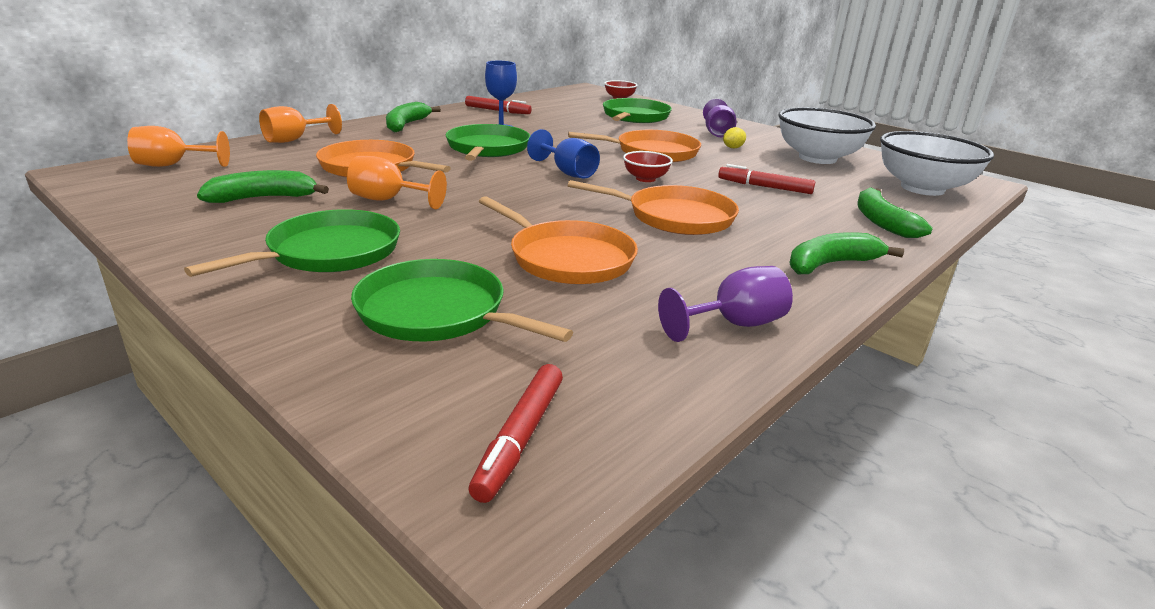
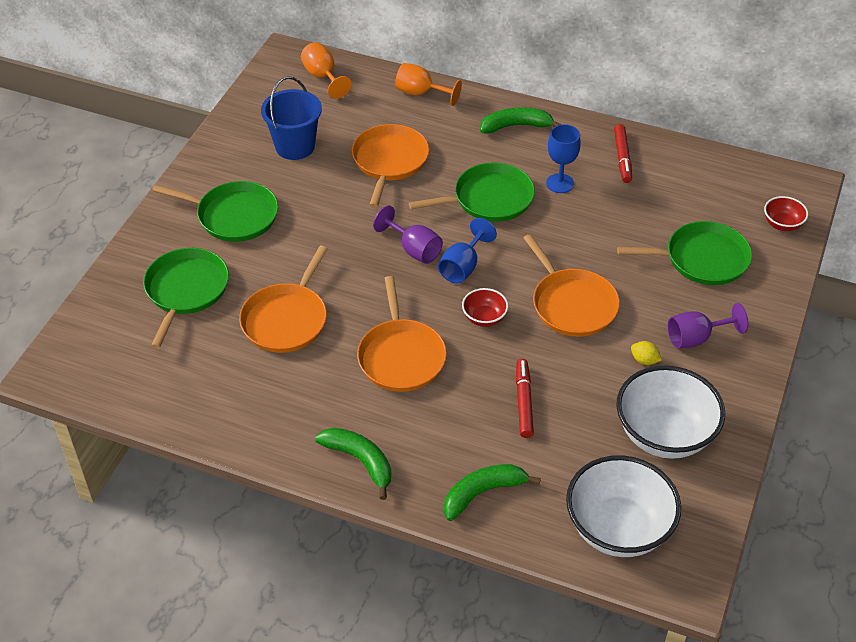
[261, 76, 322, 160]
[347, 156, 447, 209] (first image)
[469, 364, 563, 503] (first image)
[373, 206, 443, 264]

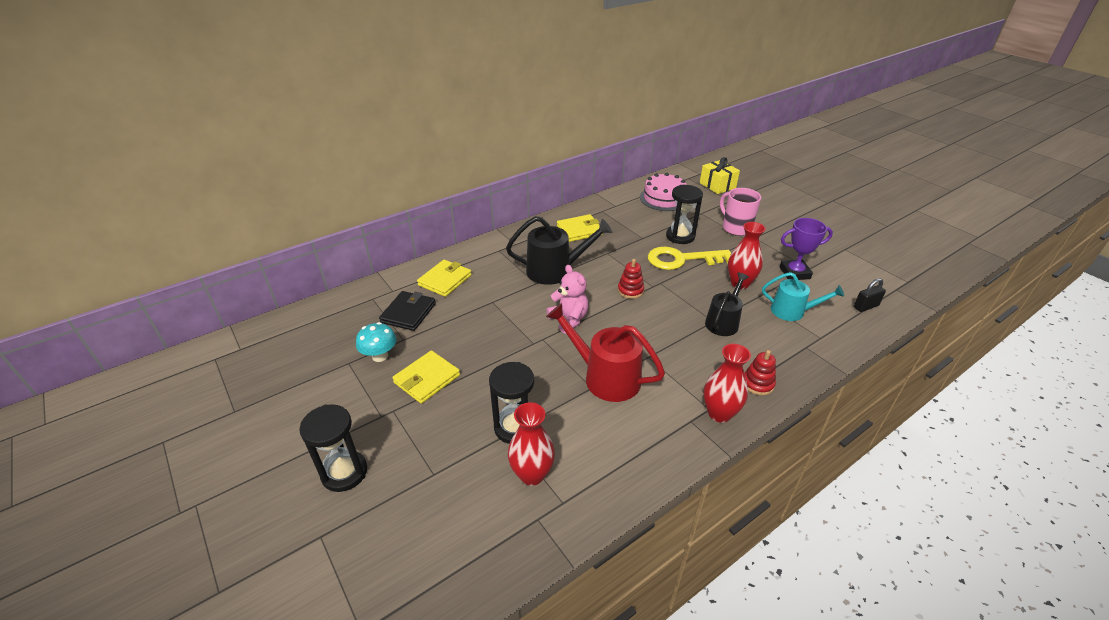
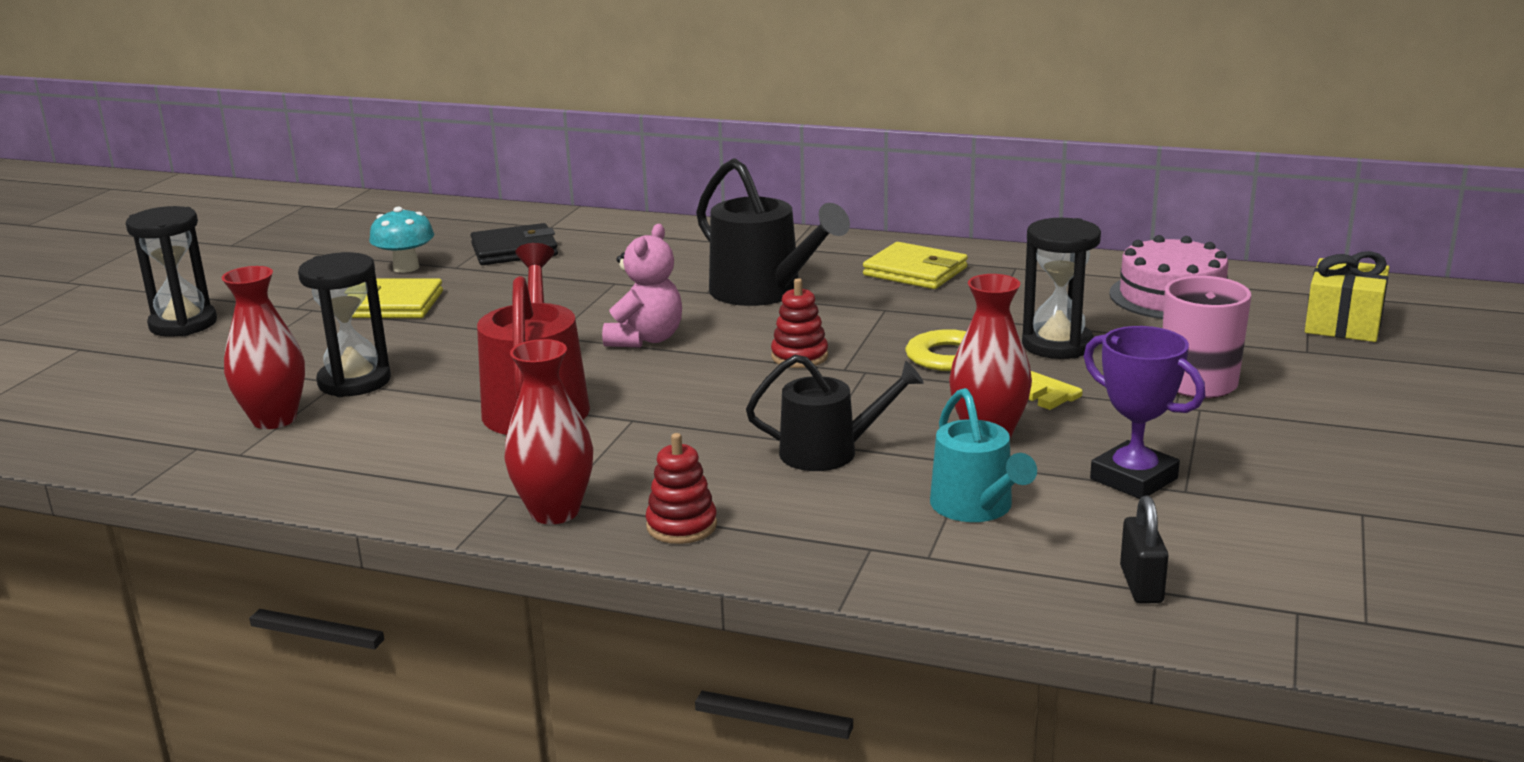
[417, 260, 472, 297] (first image)
[1120, 496, 1169, 604]

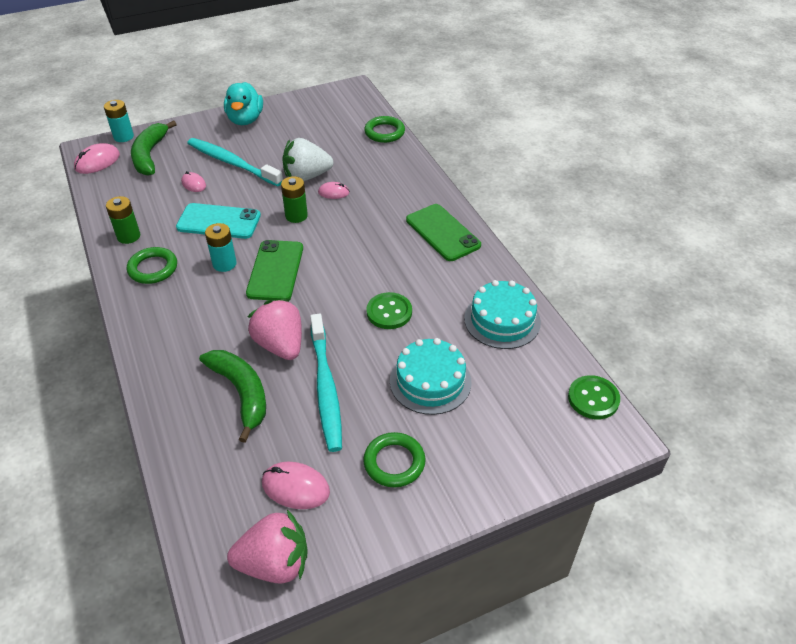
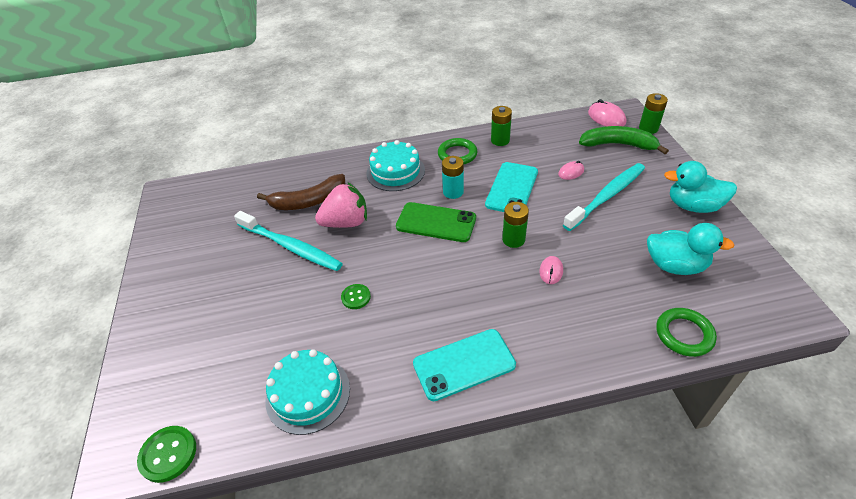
[639, 93, 668, 134]
[257, 174, 346, 210]
[227, 510, 308, 584] (first image)
[262, 462, 330, 509] (first image)
[282, 138, 333, 181] (first image)
[234, 211, 343, 271]
[363, 432, 426, 488] (first image)
[341, 284, 371, 309]
[366, 140, 425, 191]
[413, 329, 516, 401]
[647, 223, 734, 275]

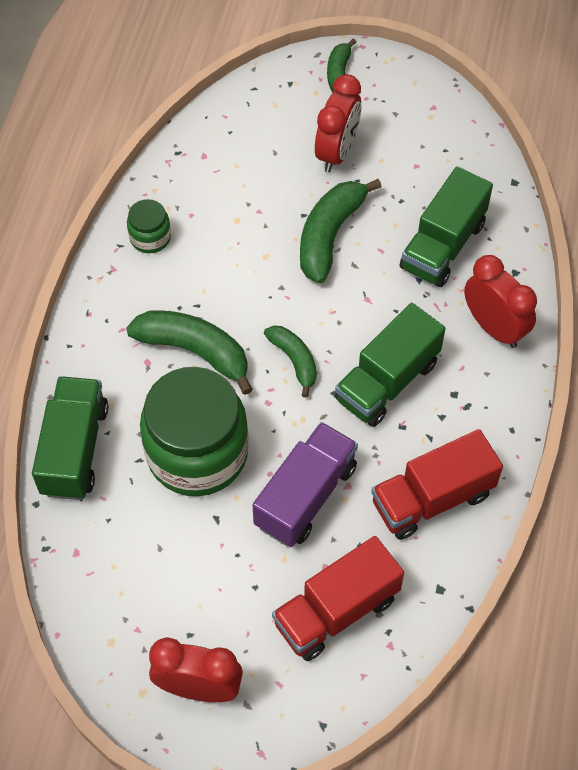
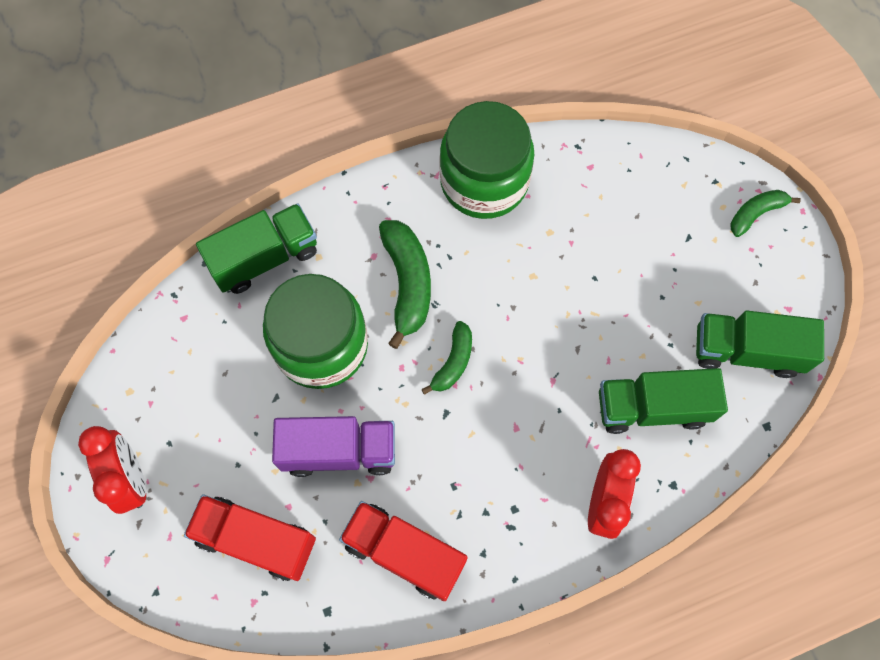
[440, 101, 534, 219]
[300, 179, 382, 283] (first image)
[315, 74, 361, 172] (first image)
[696, 311, 824, 378]

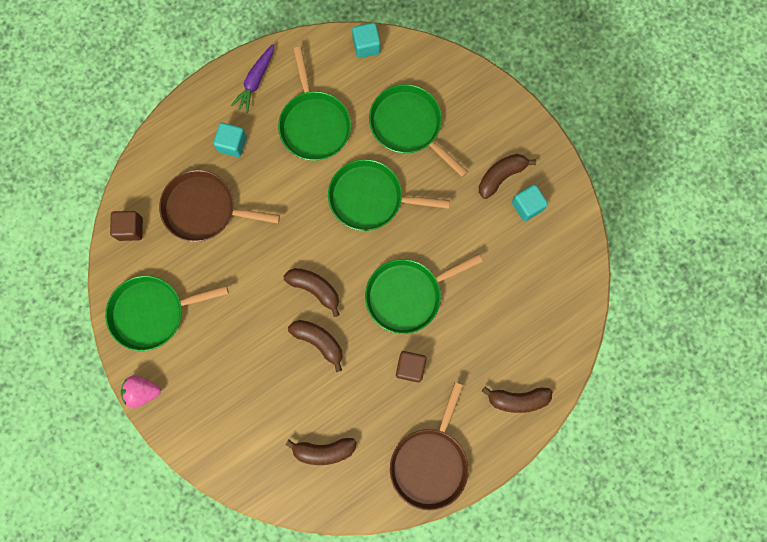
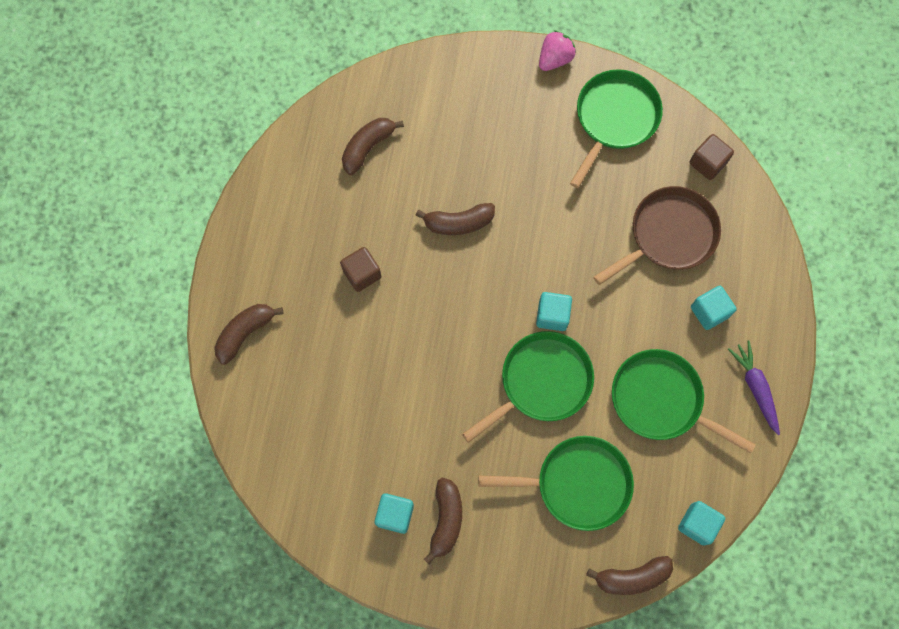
[586, 556, 673, 595]
[365, 254, 483, 334] (first image)
[390, 382, 469, 510] (first image)
[536, 292, 572, 331]

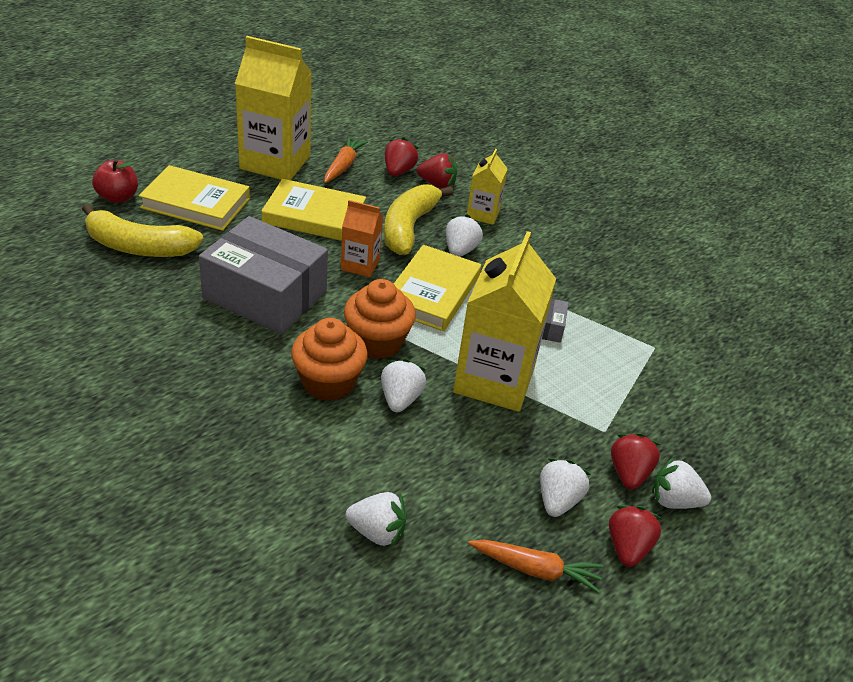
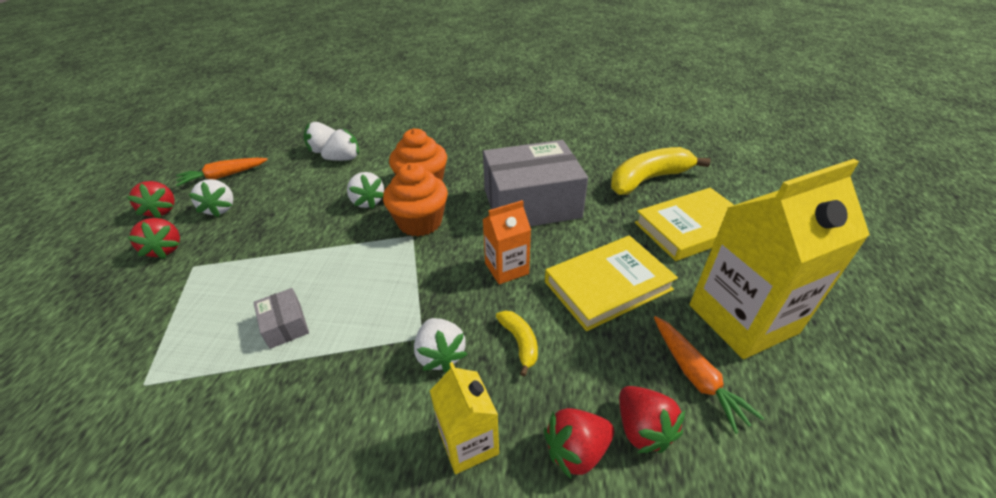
[92, 159, 138, 203] (first image)
[496, 310, 538, 377]
[394, 245, 481, 331] (first image)
[453, 231, 556, 412] (first image)
[321, 129, 359, 161]

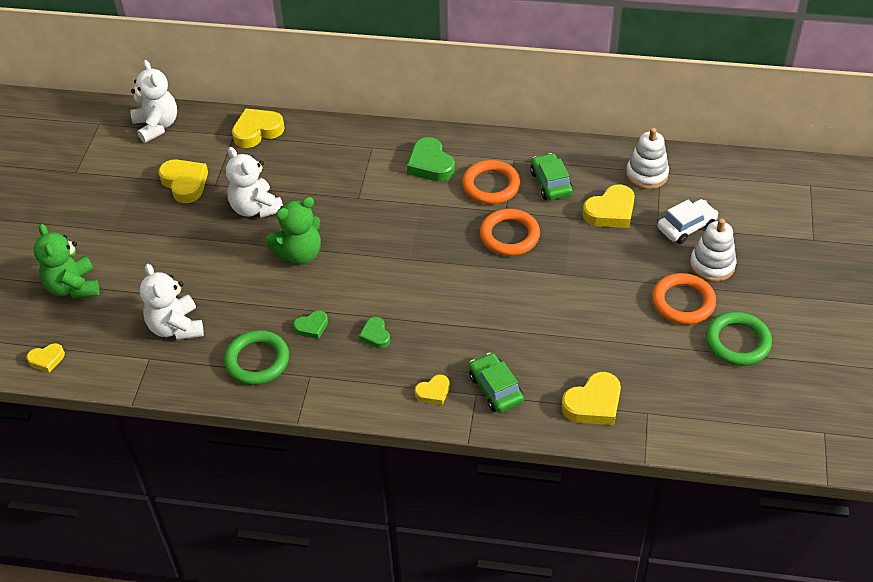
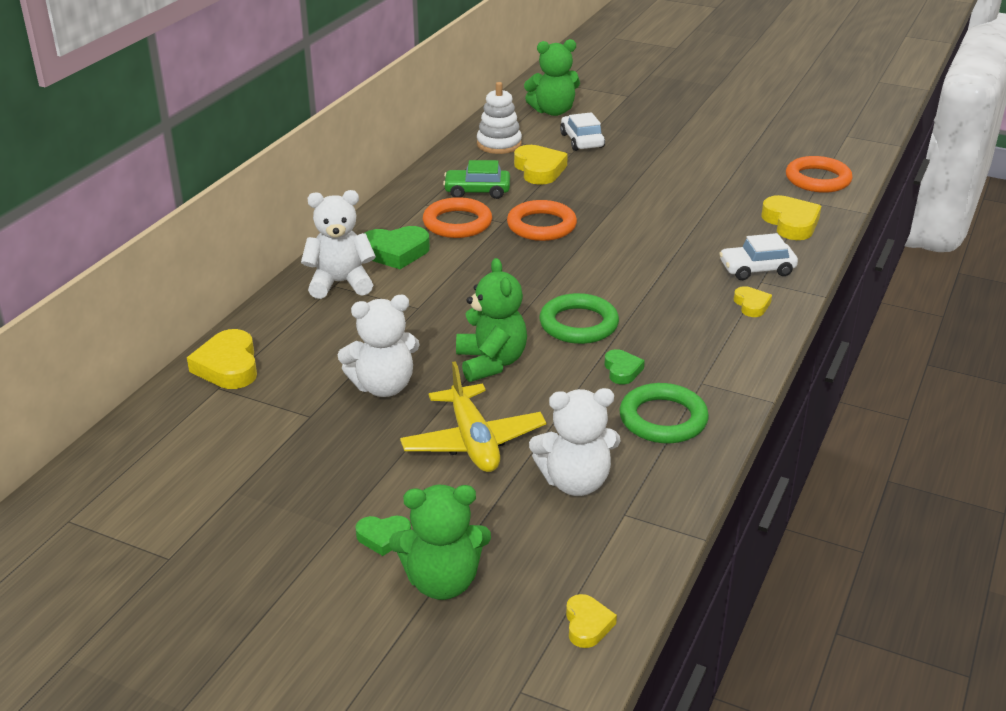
[301, 190, 376, 299]
[158, 159, 208, 203] (first image)
[355, 516, 411, 556]
[719, 233, 798, 280]
[786, 156, 853, 193]
[690, 219, 737, 282] (first image)
[539, 293, 619, 344]
[400, 361, 546, 472]
[524, 39, 580, 116]

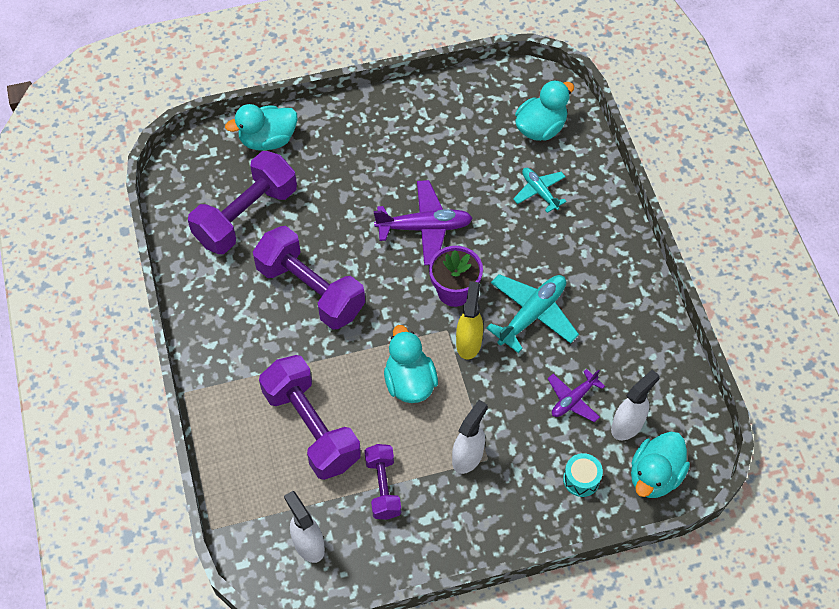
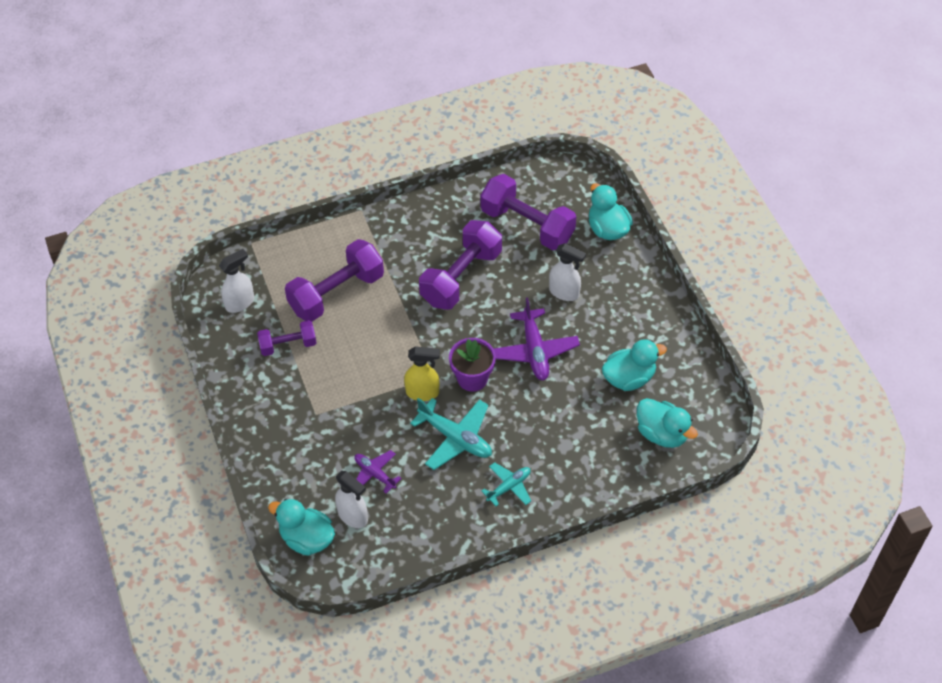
[602, 339, 667, 391]
[549, 243, 586, 301]
[482, 462, 531, 506]
[563, 453, 603, 497] (first image)

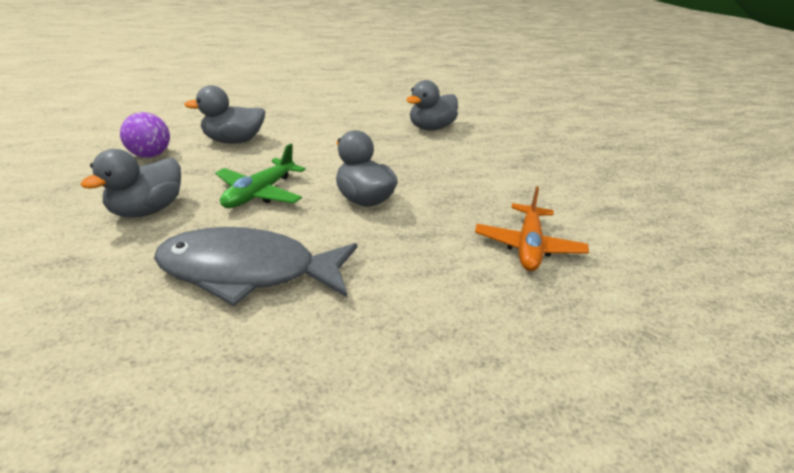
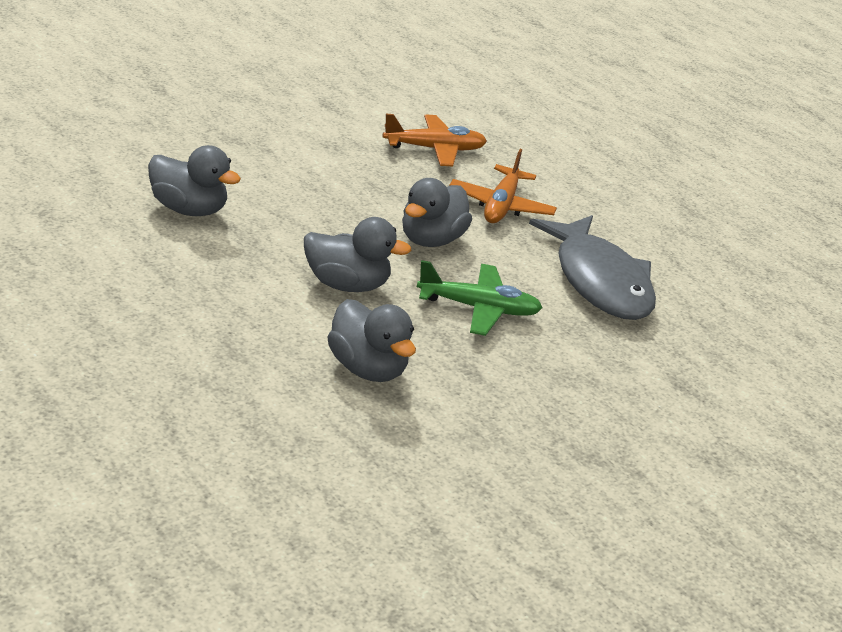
[304, 217, 412, 292]
[120, 112, 170, 158] (first image)
[449, 149, 557, 223]

